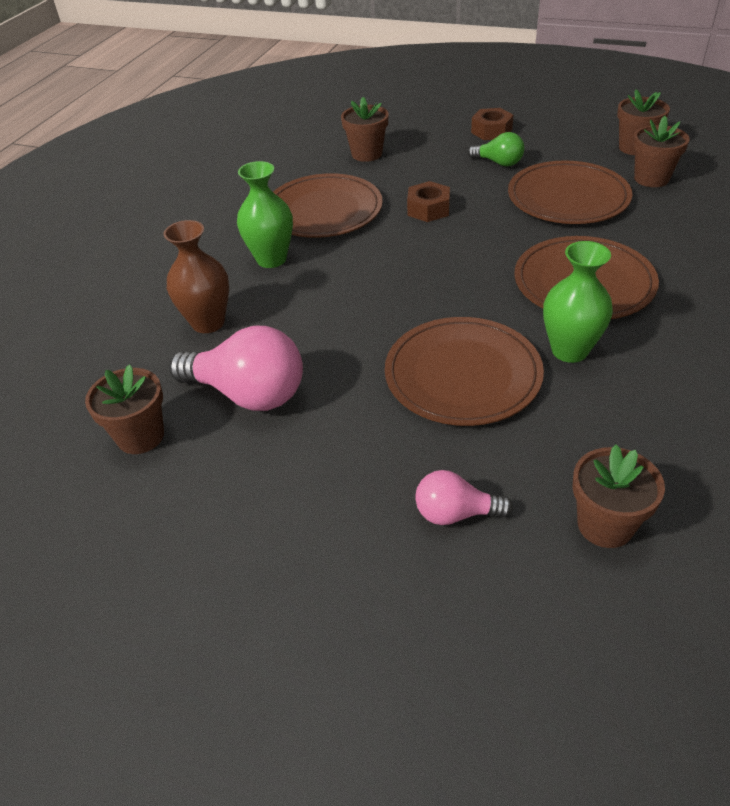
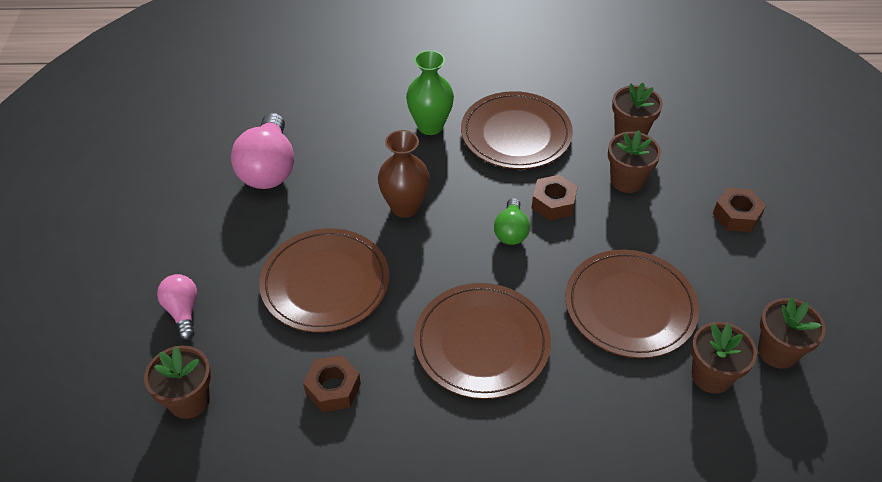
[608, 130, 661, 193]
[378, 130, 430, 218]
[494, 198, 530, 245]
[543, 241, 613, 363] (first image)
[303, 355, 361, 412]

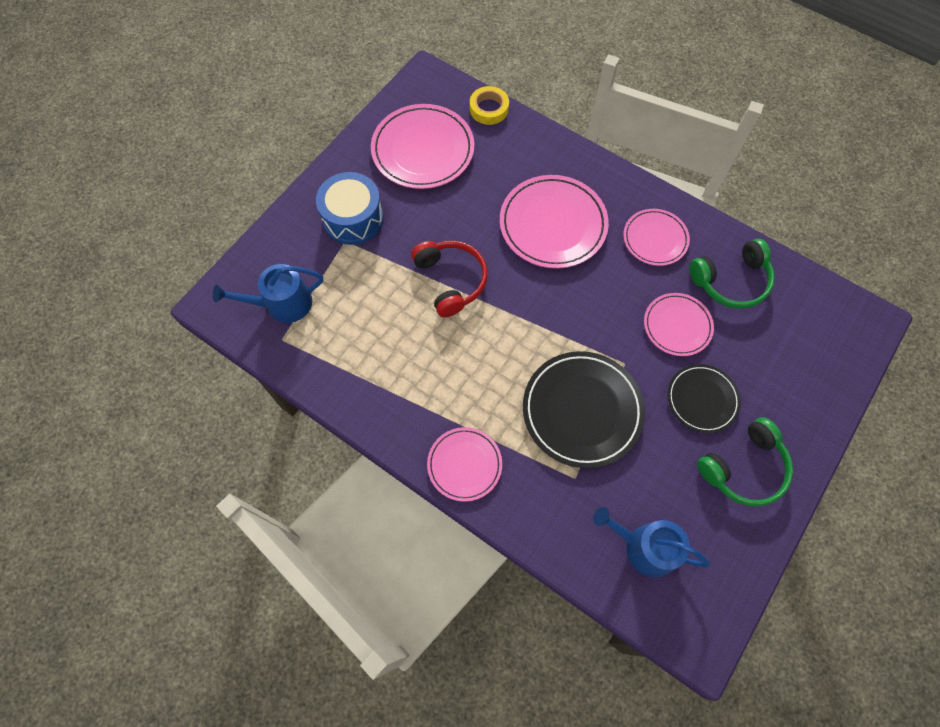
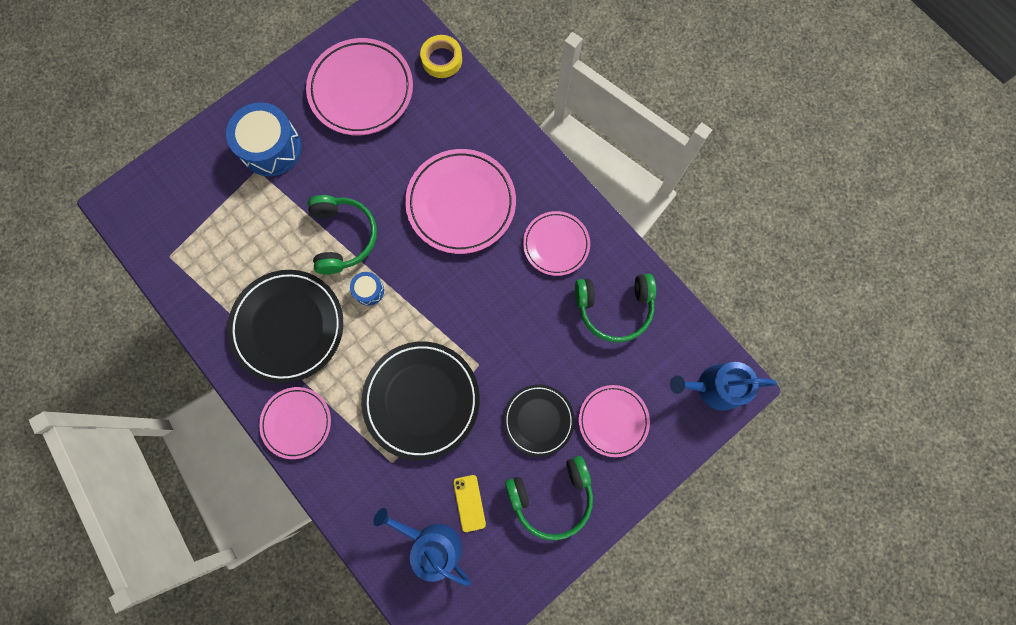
[670, 362, 777, 411]
[308, 195, 377, 274]
[579, 385, 650, 457]
[227, 270, 343, 384]
[350, 272, 384, 306]
[453, 475, 486, 532]

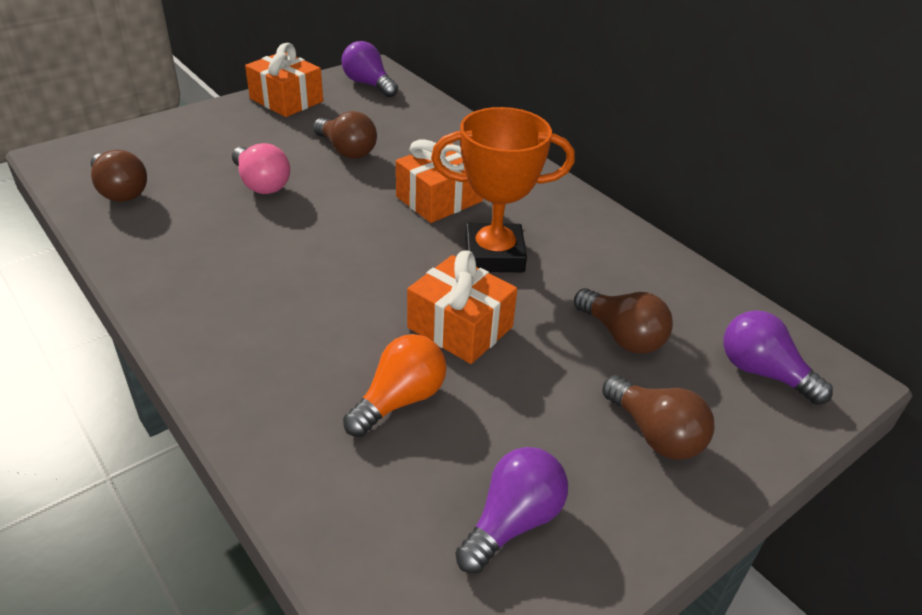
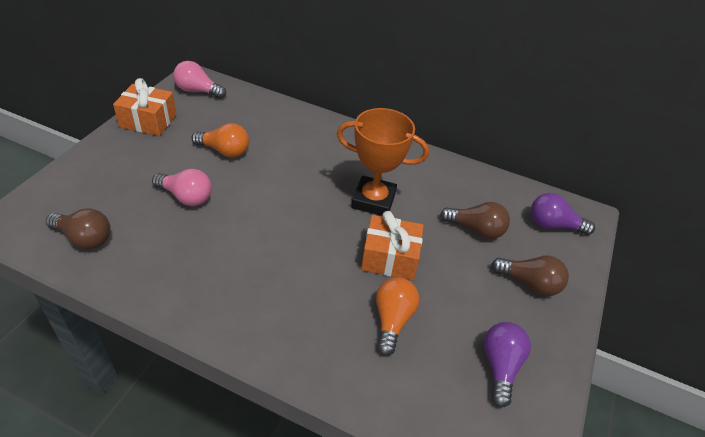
[191, 123, 249, 158]
[173, 61, 226, 99]
[396, 140, 483, 223] (first image)
[337, 108, 429, 216]

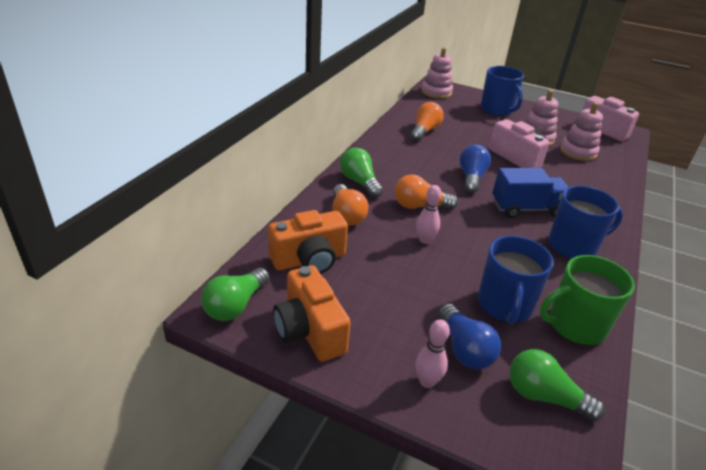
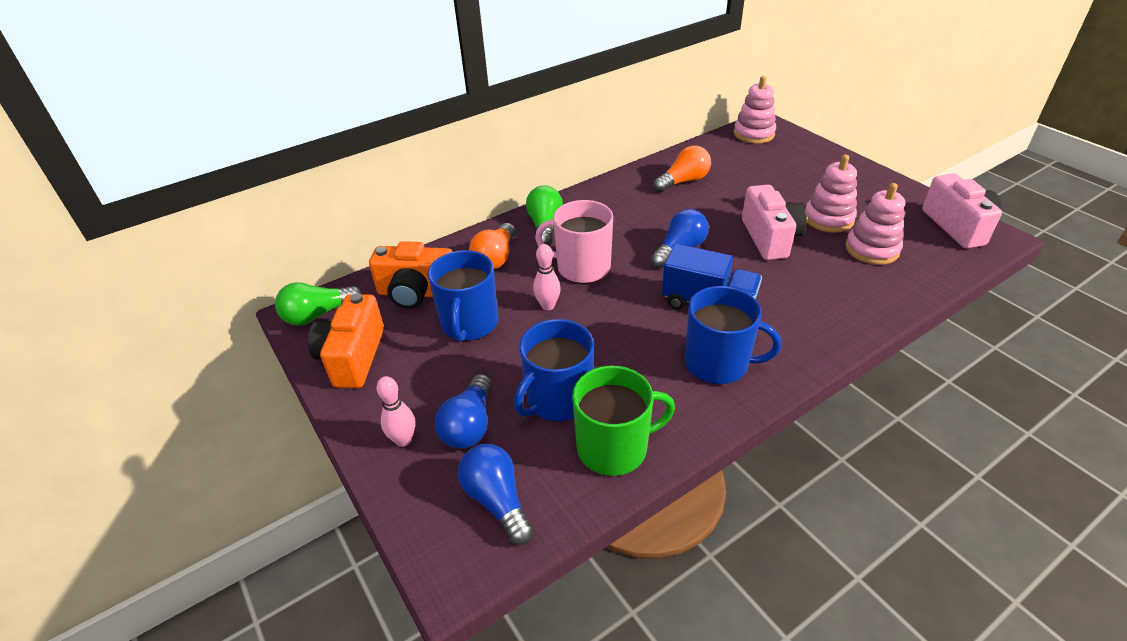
[535, 200, 613, 283]
[428, 250, 498, 342]
[458, 444, 534, 545]
[572, 365, 675, 476]

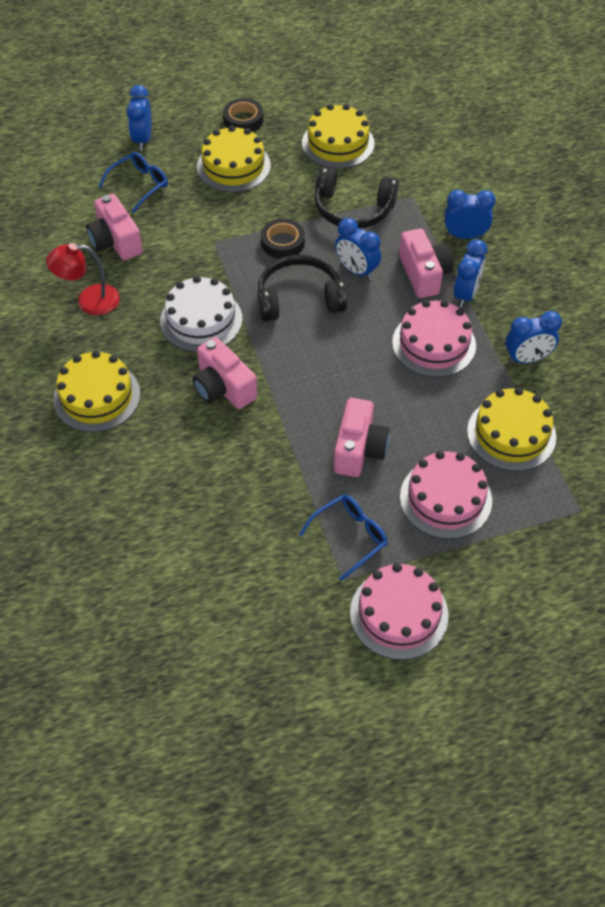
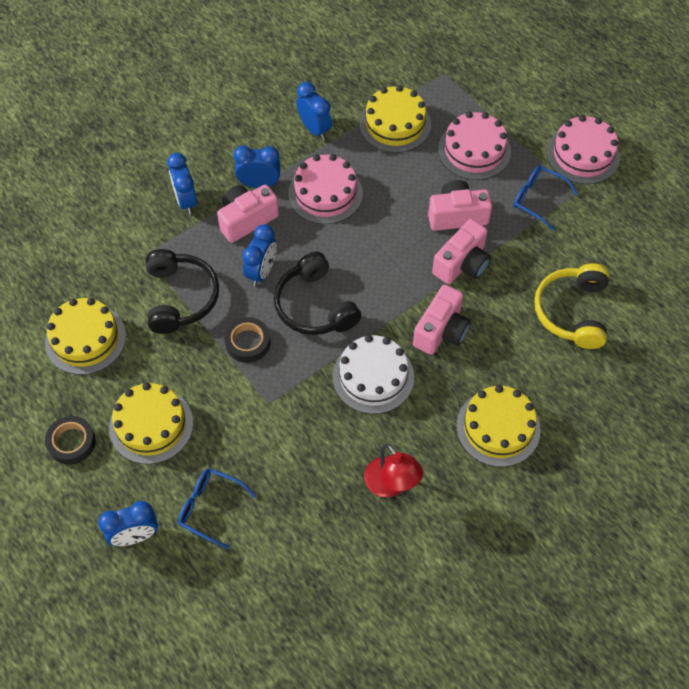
[432, 219, 491, 284]
[534, 263, 609, 349]

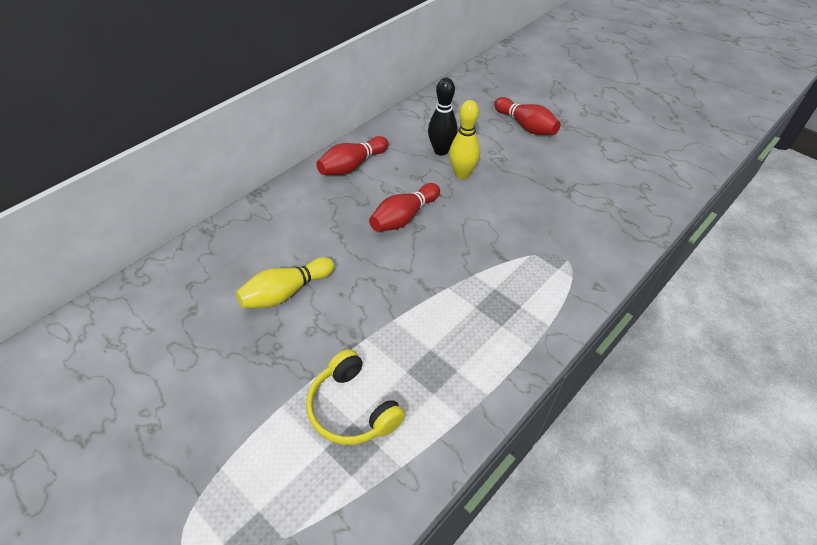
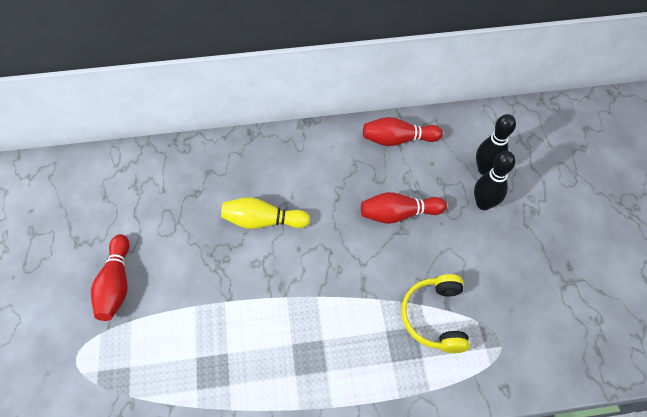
[401, 274, 470, 353]
[474, 151, 516, 210]
[91, 234, 129, 321]

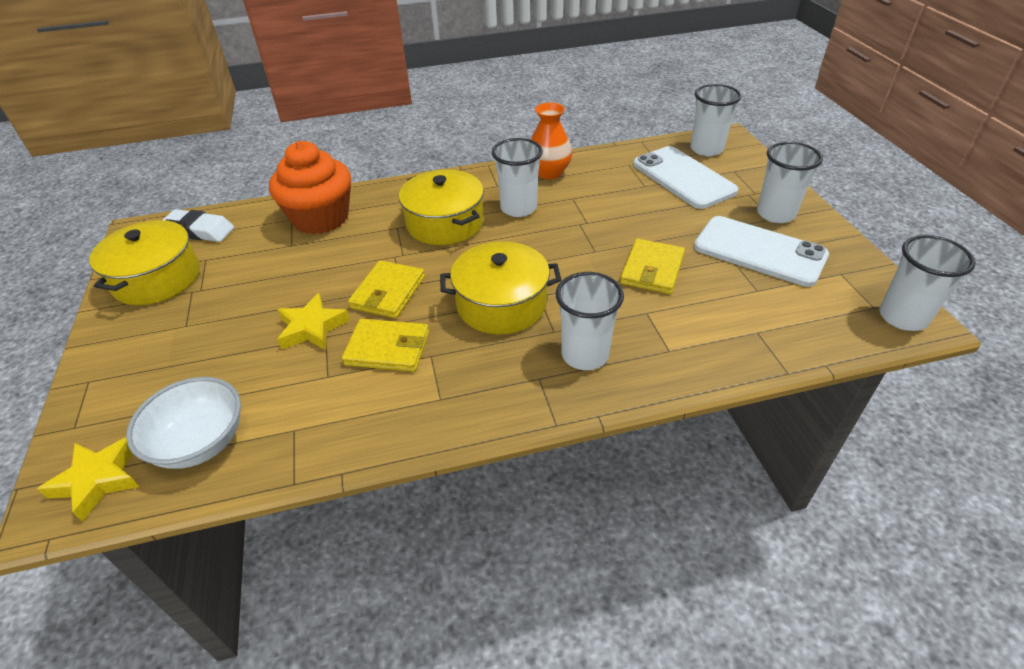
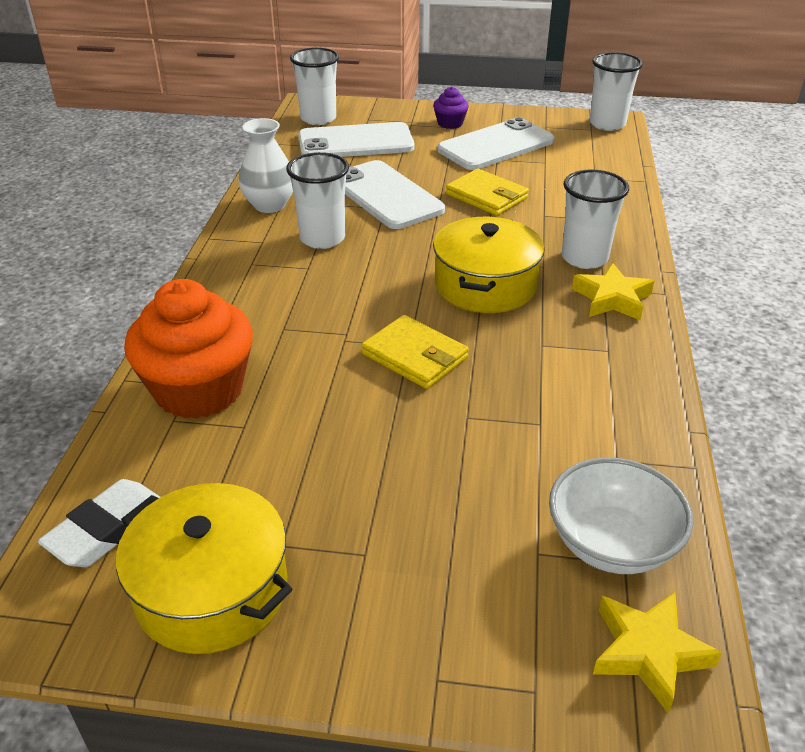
[572, 263, 654, 320]
[342, 319, 429, 372] (first image)
[399, 170, 484, 245] (first image)
[238, 118, 293, 213]
[433, 86, 469, 129]
[345, 160, 445, 229]

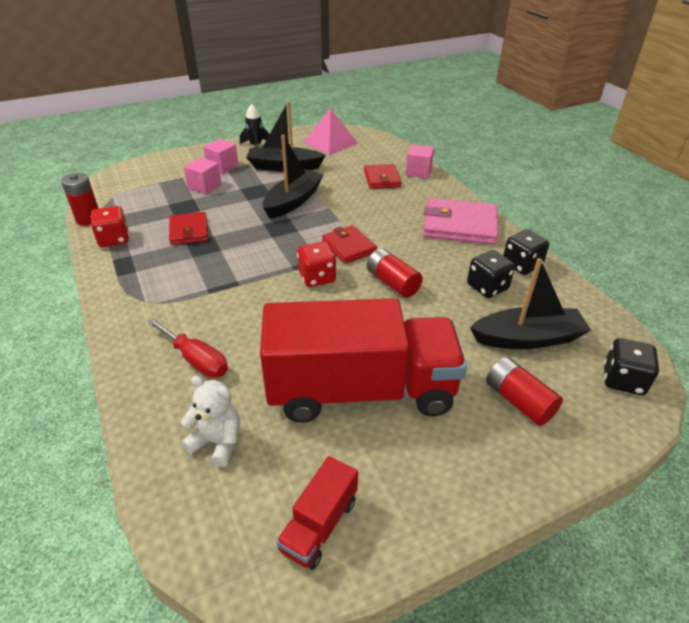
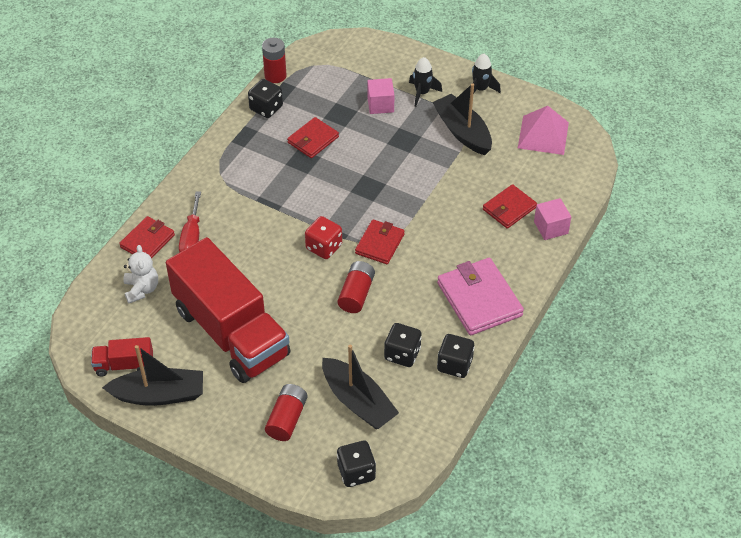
[248, 79, 283, 118]
[409, 57, 442, 107]
[102, 345, 203, 406]
[119, 216, 175, 259]

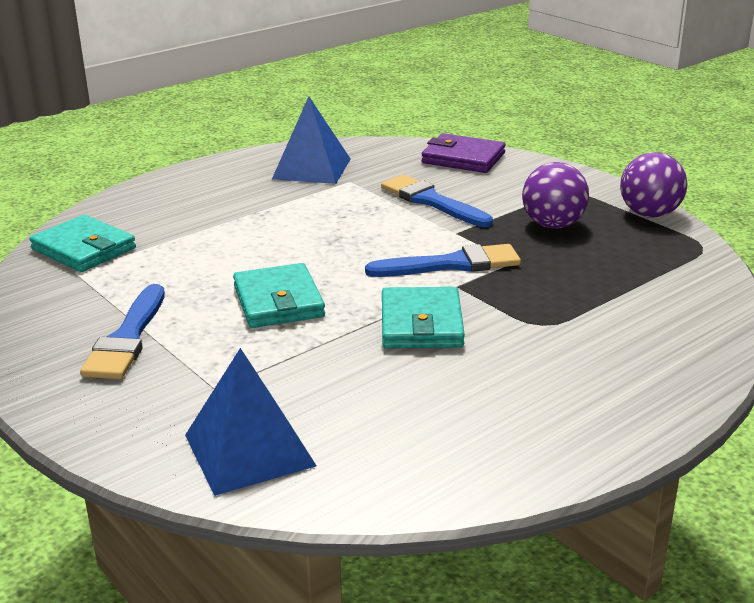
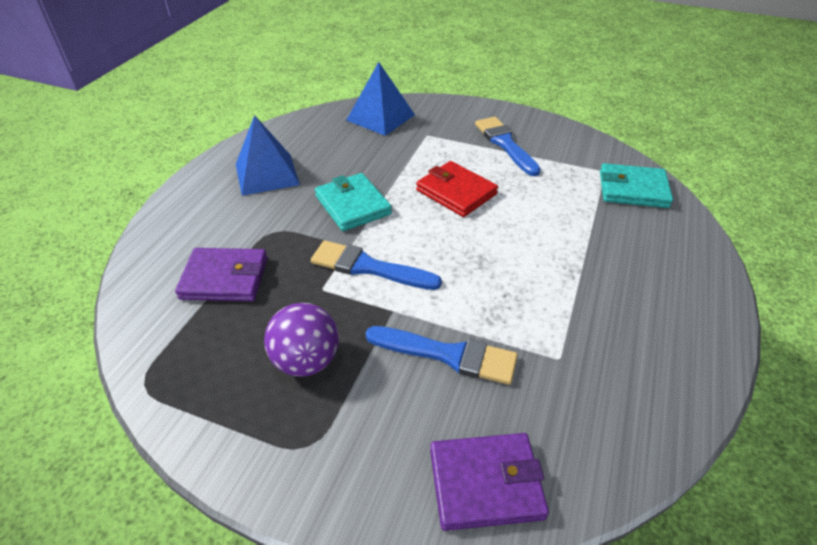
[416, 161, 498, 217]
[236, 115, 300, 196]
[311, 240, 442, 290]
[620, 152, 687, 217] (first image)
[175, 248, 267, 301]

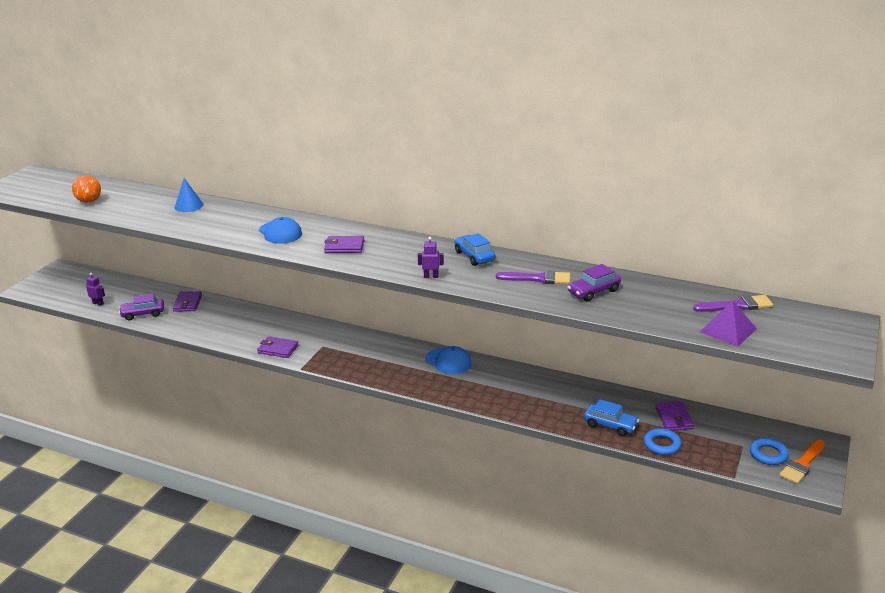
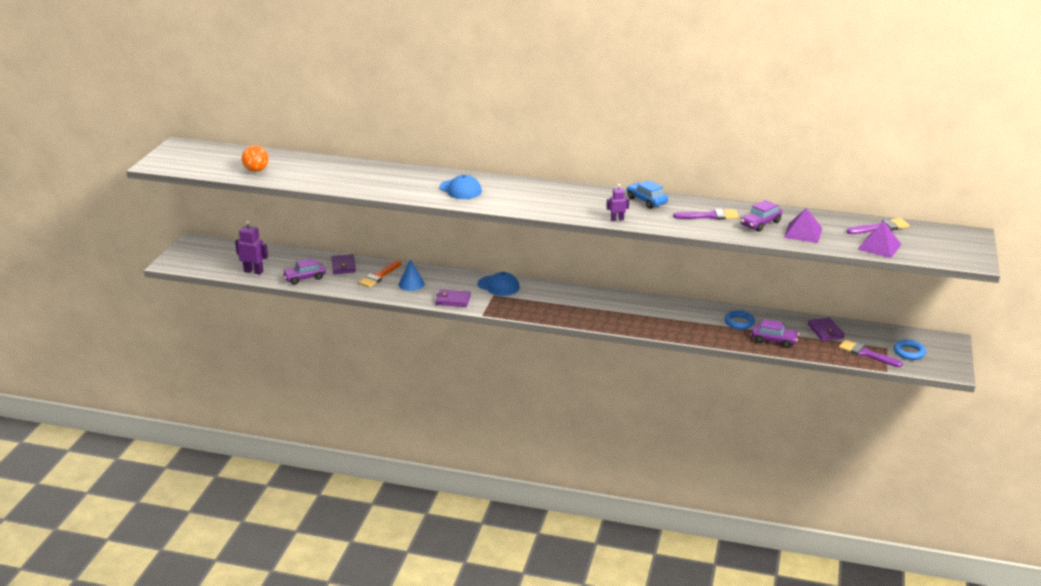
[235, 220, 268, 275]
[399, 259, 425, 291]
[324, 236, 364, 253] (first image)
[477, 272, 520, 296]
[752, 319, 799, 348]
[724, 310, 755, 330]
[358, 260, 401, 288]
[784, 208, 822, 243]
[839, 340, 903, 367]

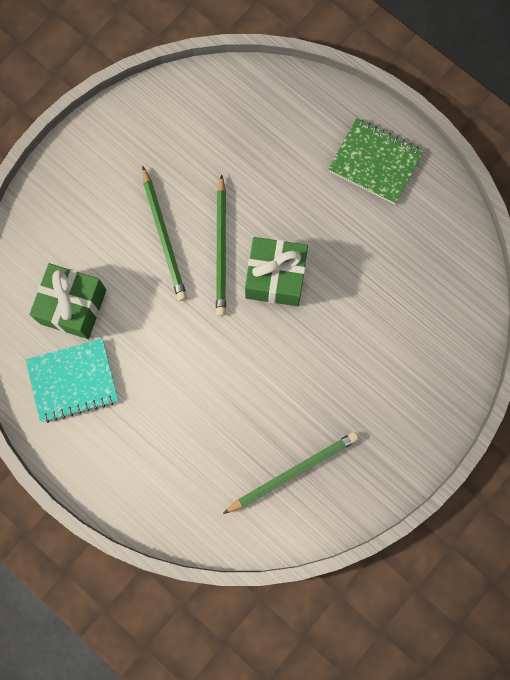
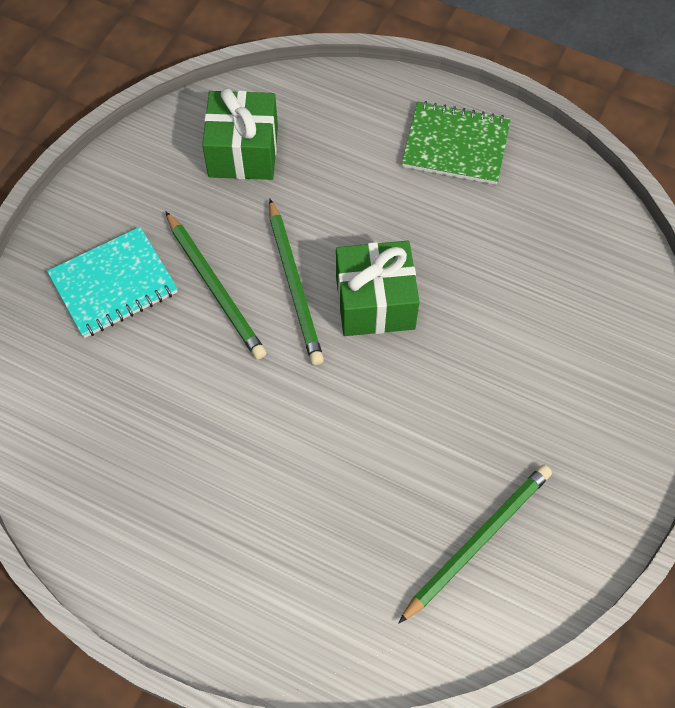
[47, 227, 178, 338]
[202, 88, 278, 180]

